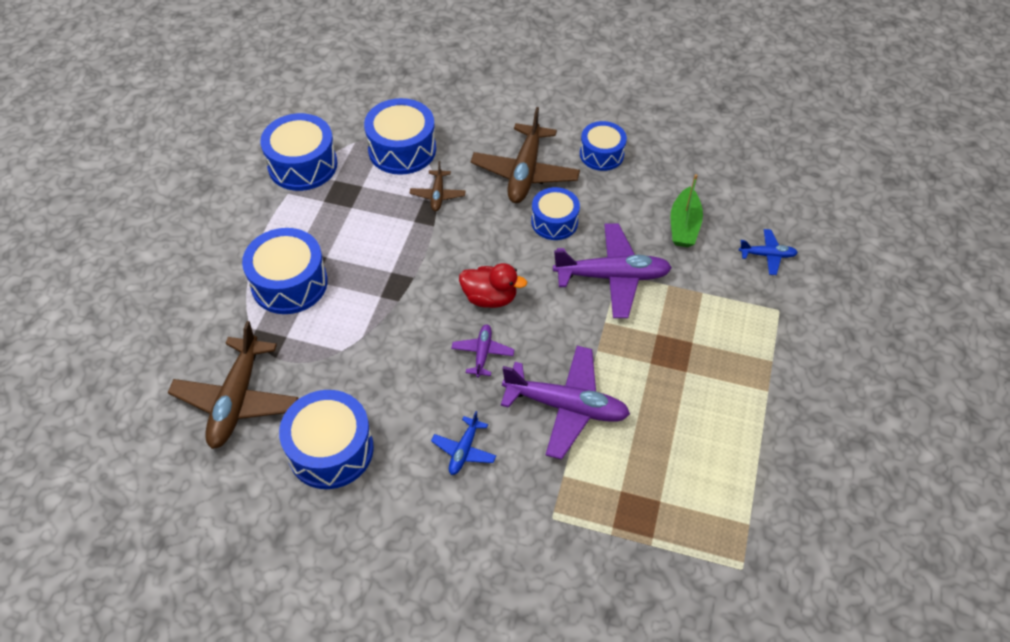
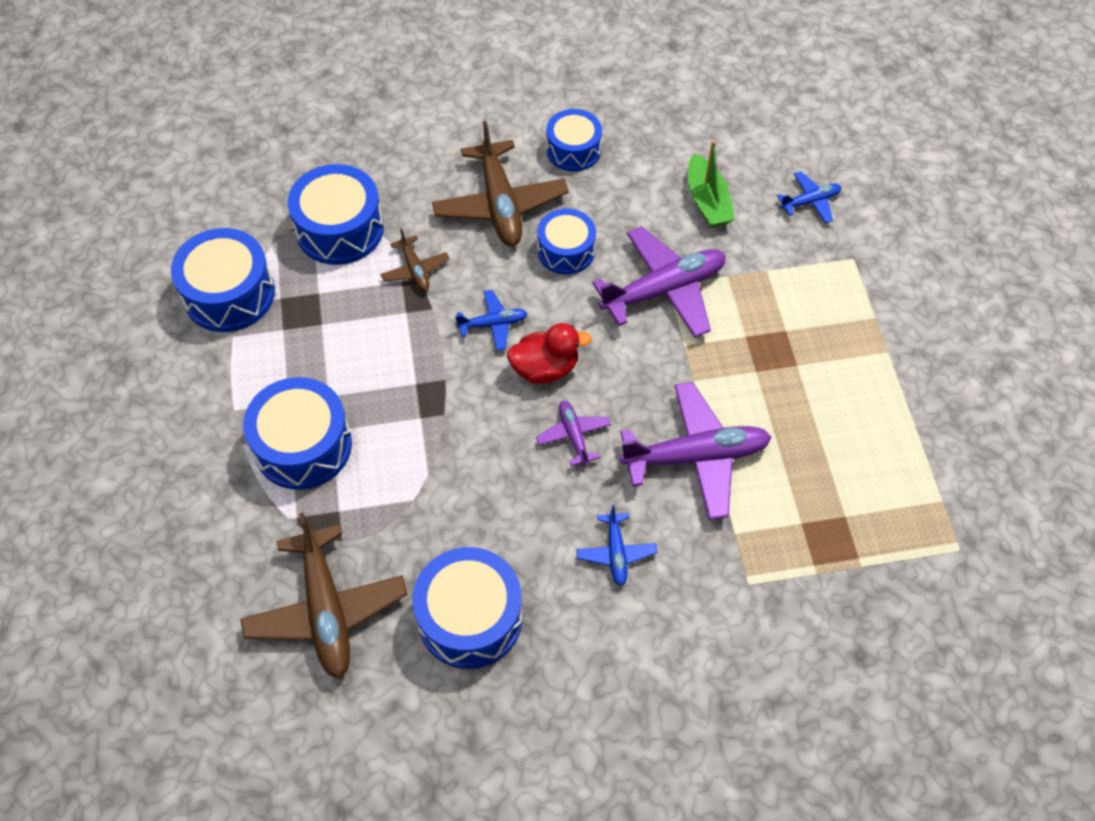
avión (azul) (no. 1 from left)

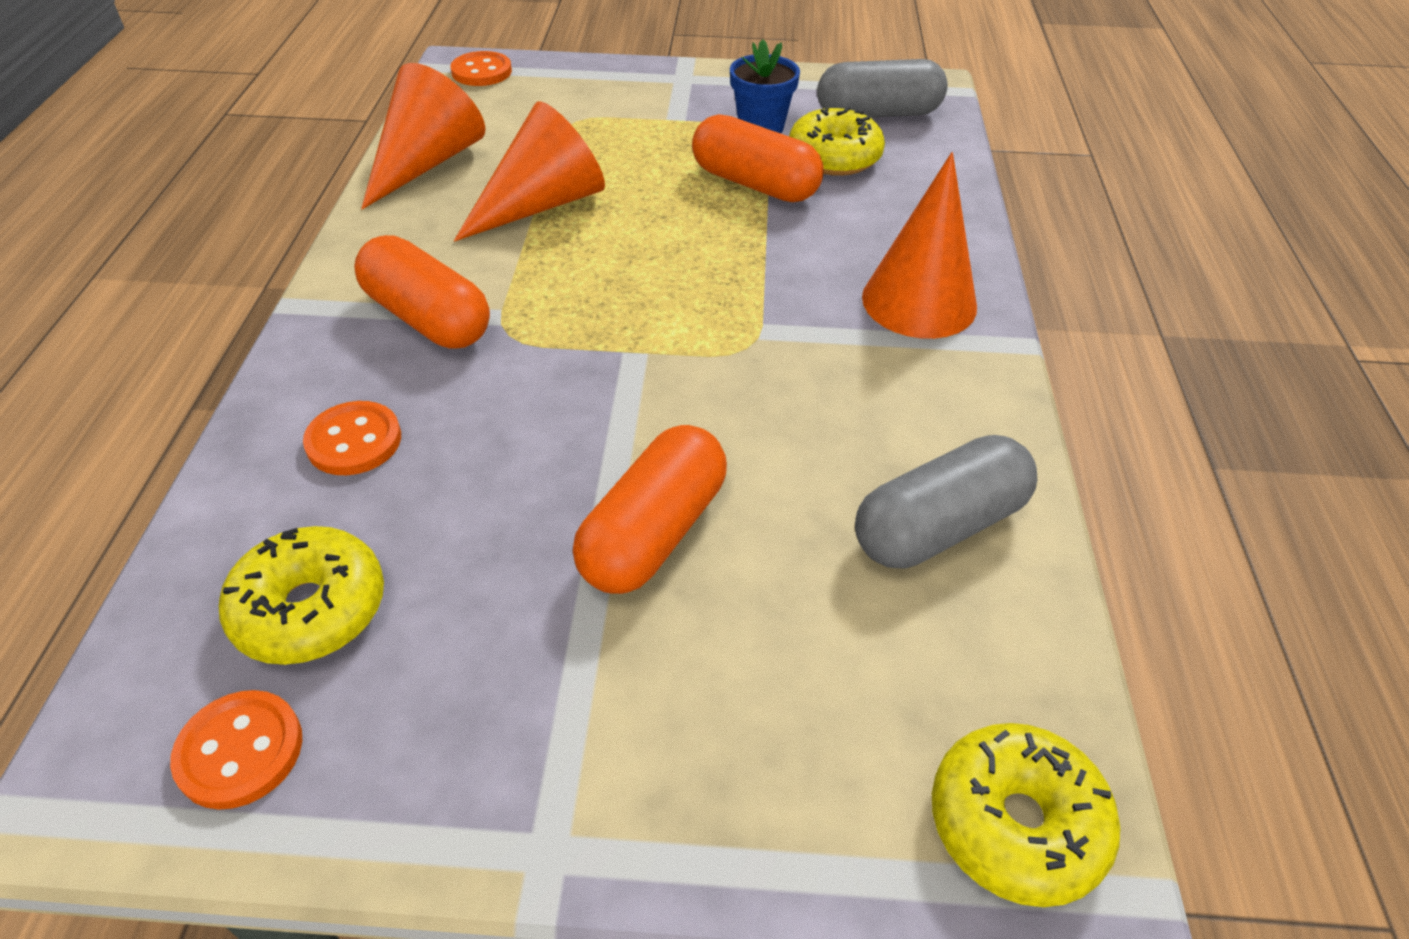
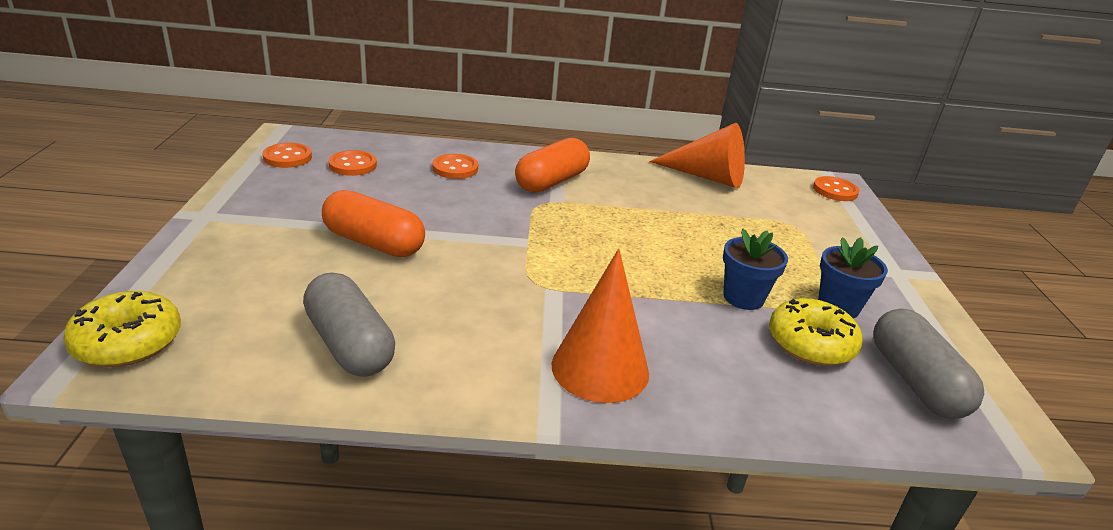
botón (naranja) (no. 2 from left)
maceta (azul) (no. 1 from left)
cono (naranja) (no. 2 from left in the first image)

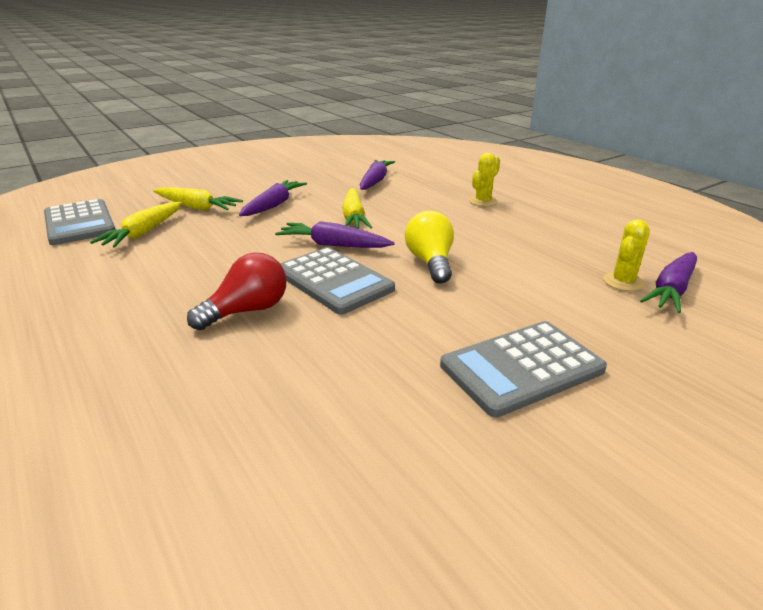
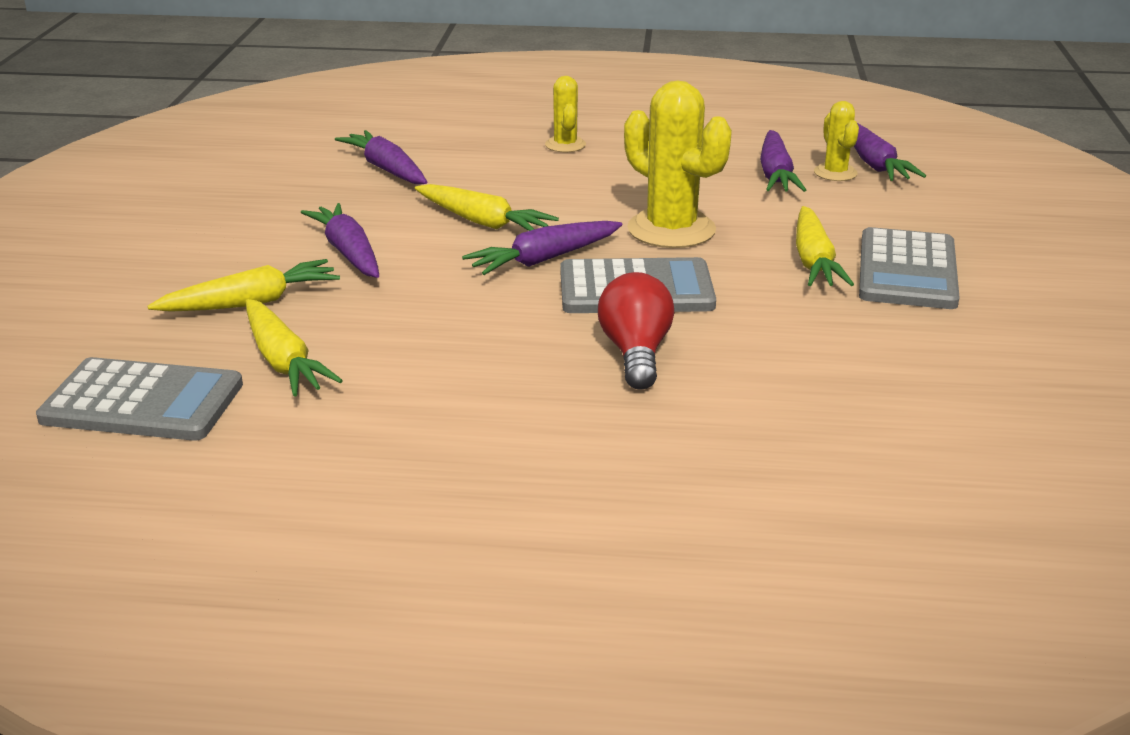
cactus (amarillo) (no. 2 from left)
zanahoria (morado) (no. 4 from left)
zanahoria (amarillo) (no. 4 from left)

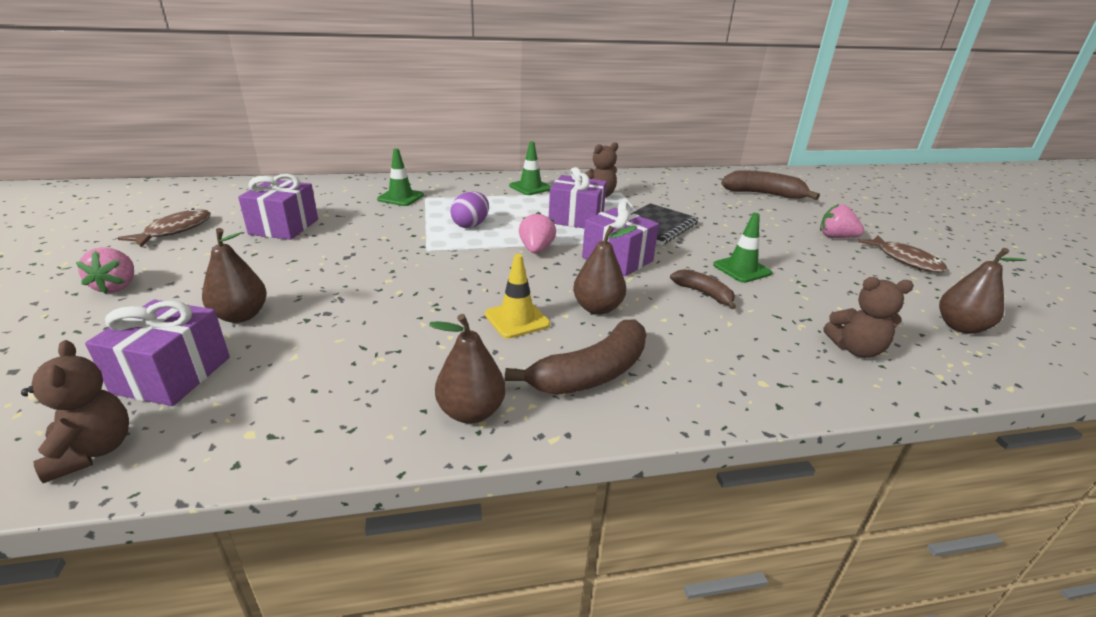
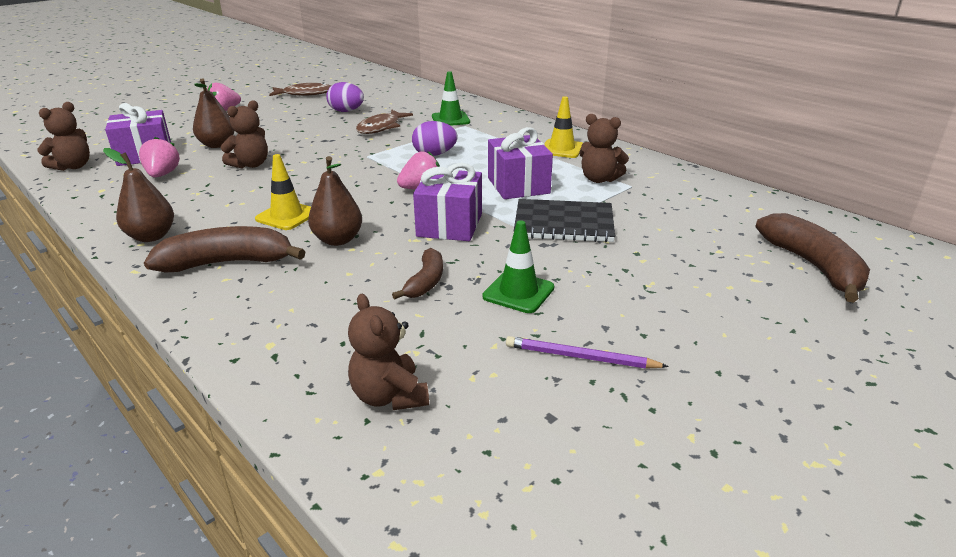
fresa (rosa) (no. 1 from left)
plátano (marrón) (no. 1 from left)
osito (marrón) (no. 2 from left)
huevo (morado) (no. 1 from left)
pez (marrón) (no. 2 from left)
lápiz (morado)
cono de tráfico (amarillo) (no. 2 from left)
pera (marrón) (no. 4 from left in the first image)

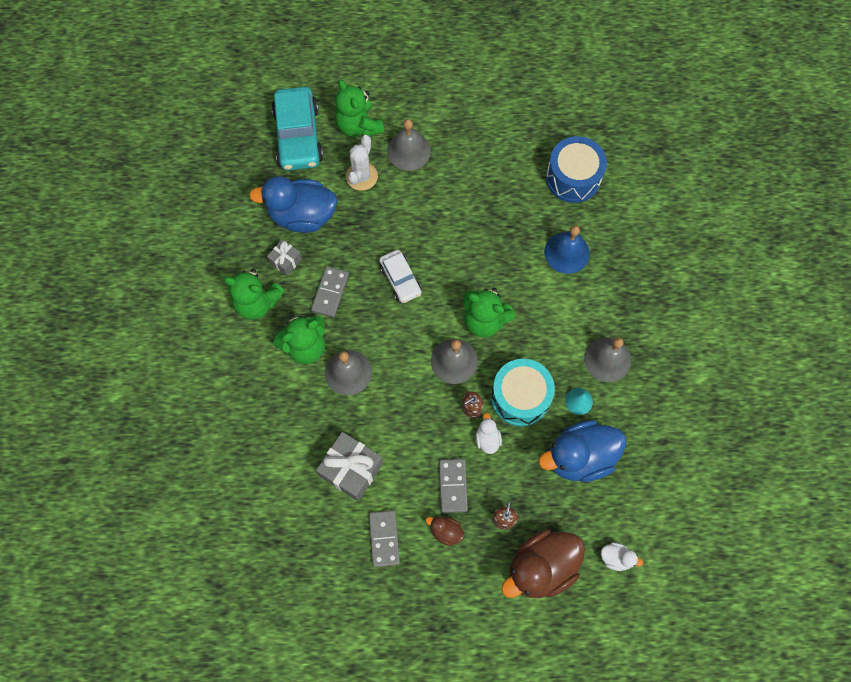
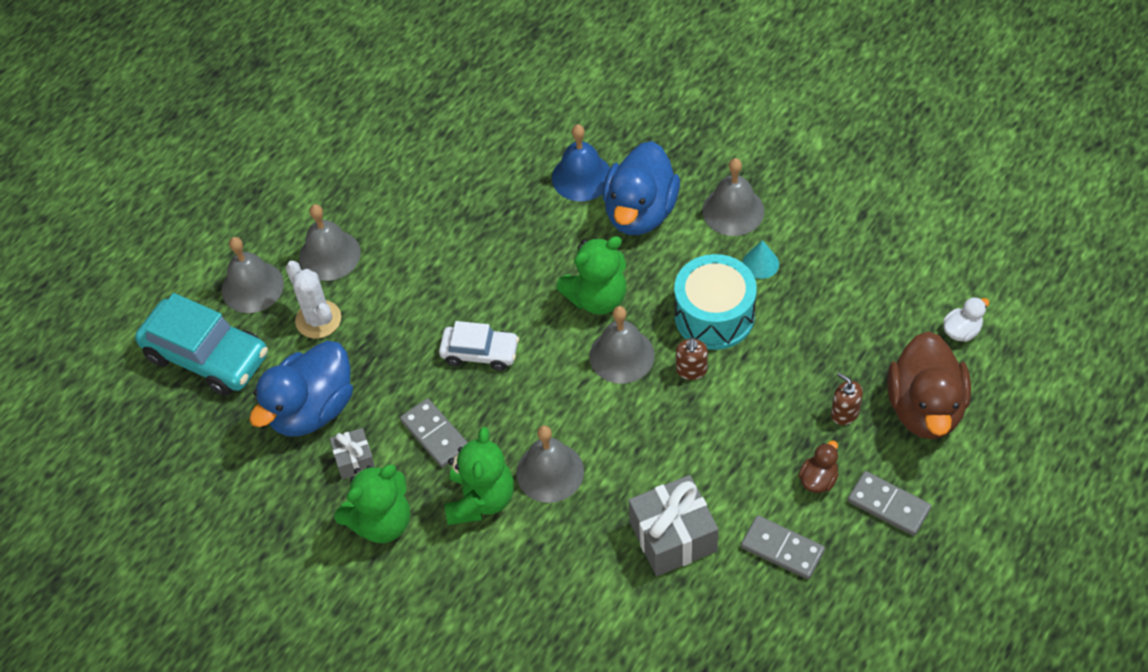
campana (gris) (no. 1 from left)
pato (azul) (no. 2 from left)
pato (marrón) (no. 1 from left)
ficha de dominó (gris) (no. 3 from left)
pato (blanco) (no. 1 from left in the first image)
tambor (azul)

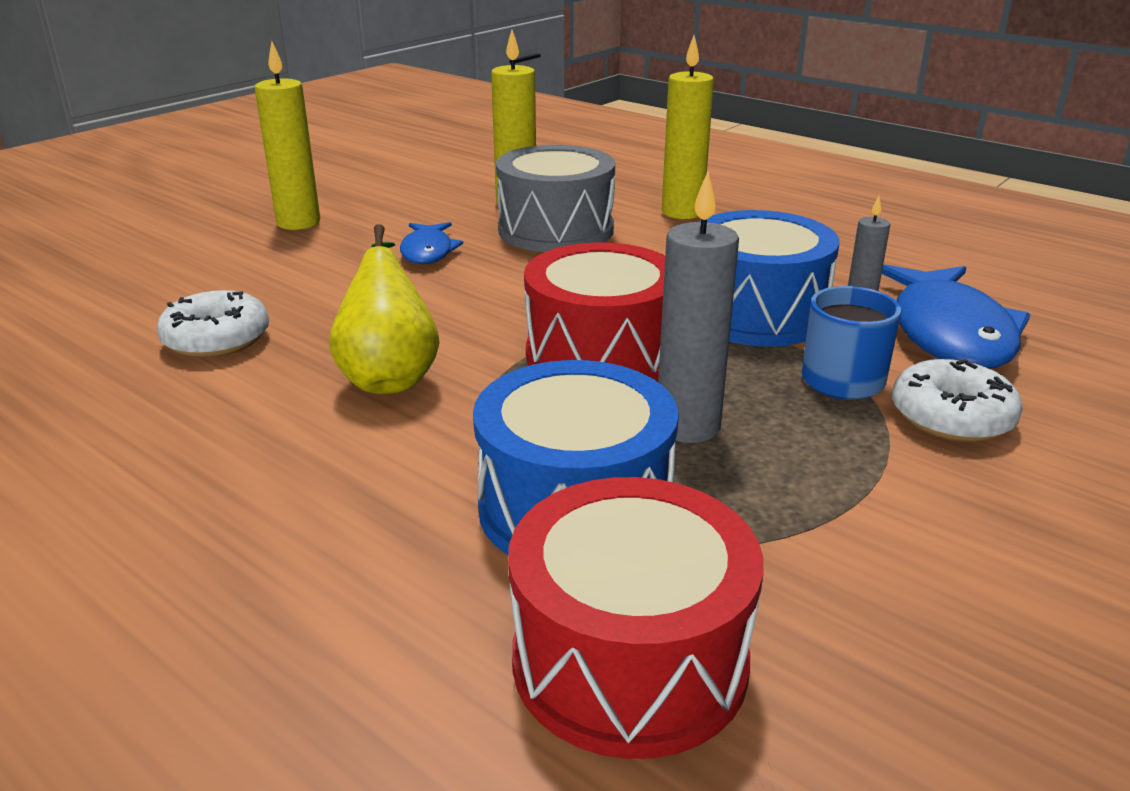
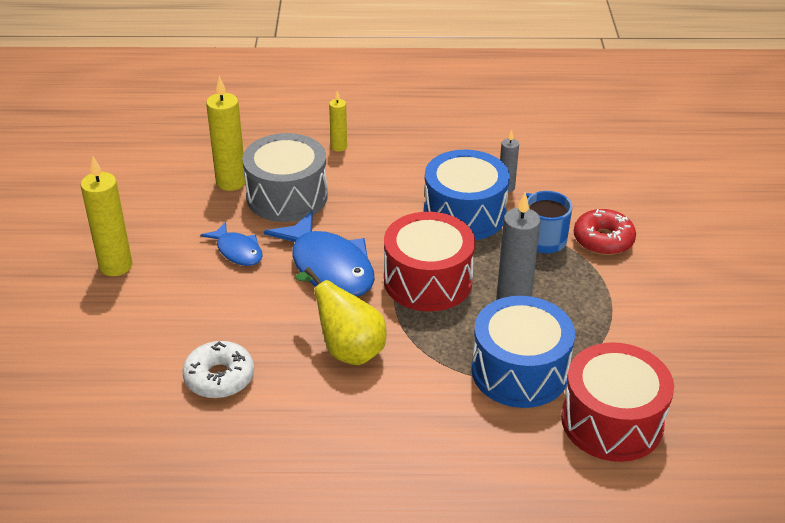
pez (azul) (no. 2 from left)
vela (amarillo) (no. 3 from left)
rosquilla (rojo)

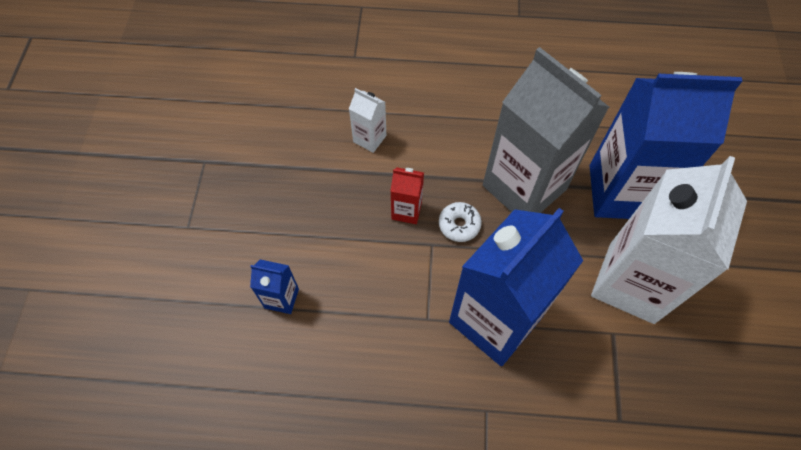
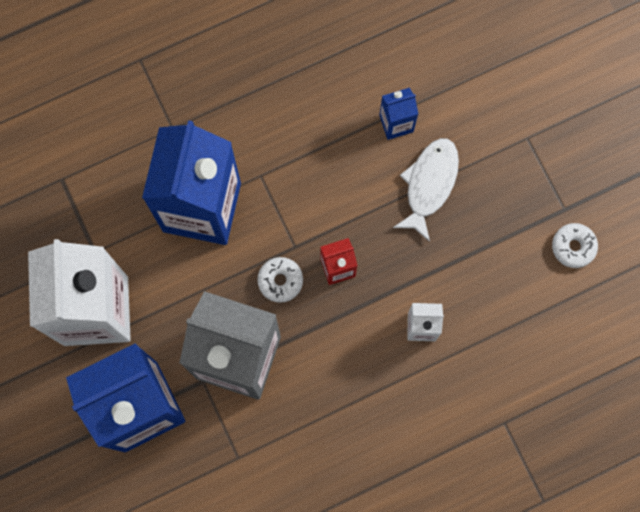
pez (blanco)
rosquilla (blanco) (no. 2 from left)

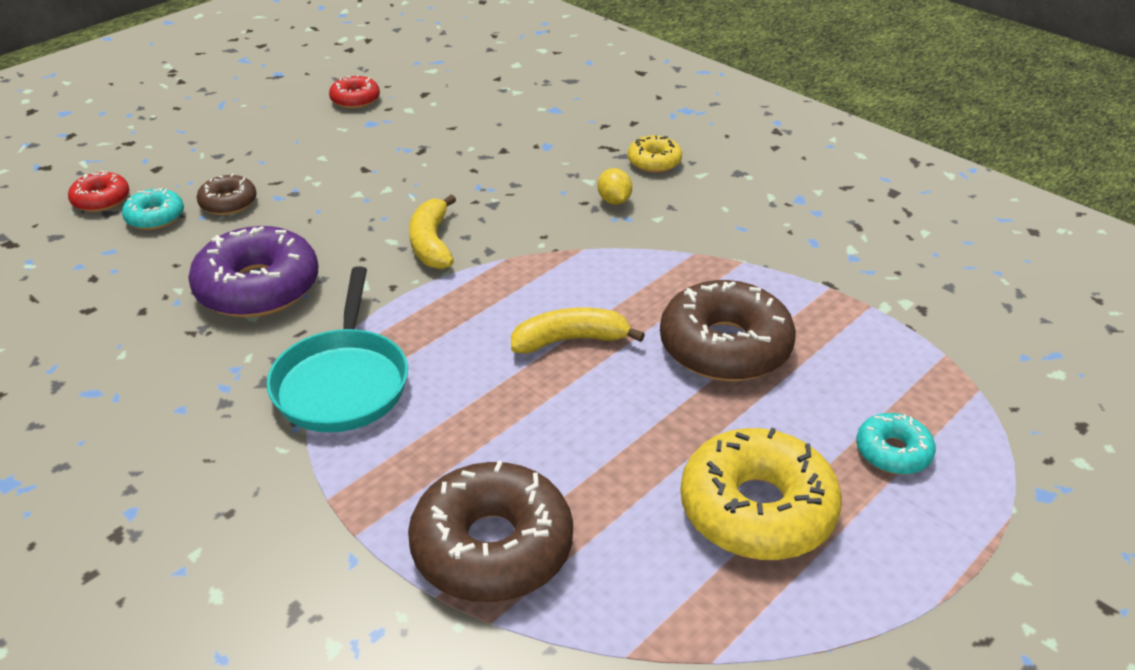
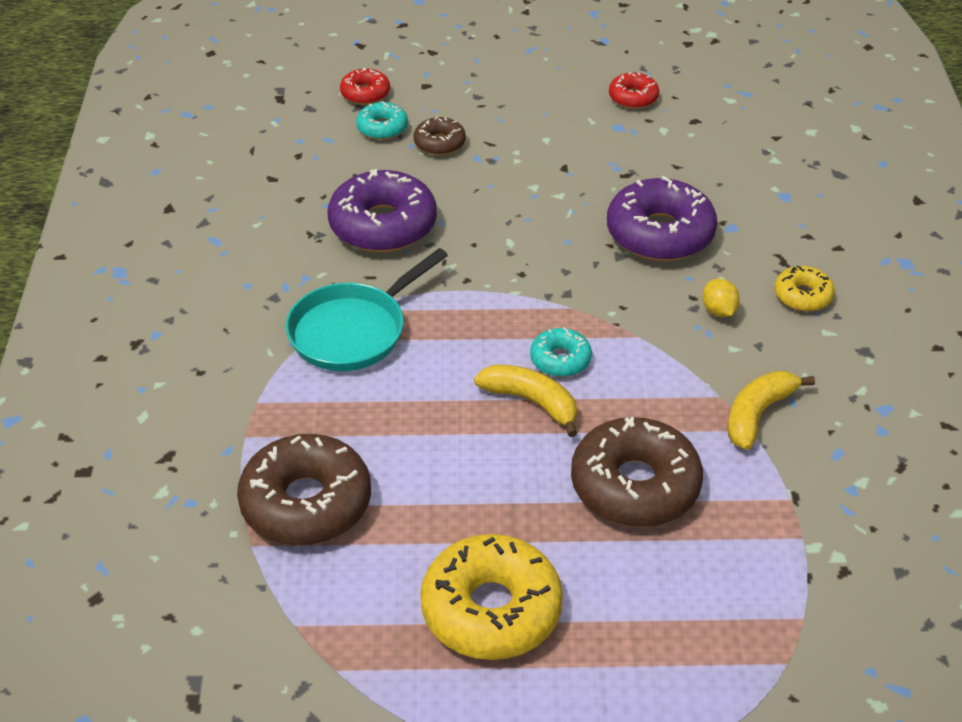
rosquilla (turquesa) (no. 2 from left)
rosquilla (morado) (no. 2 from left)
limón (amarillo)
plátano (amarillo) (no. 2 from left)

